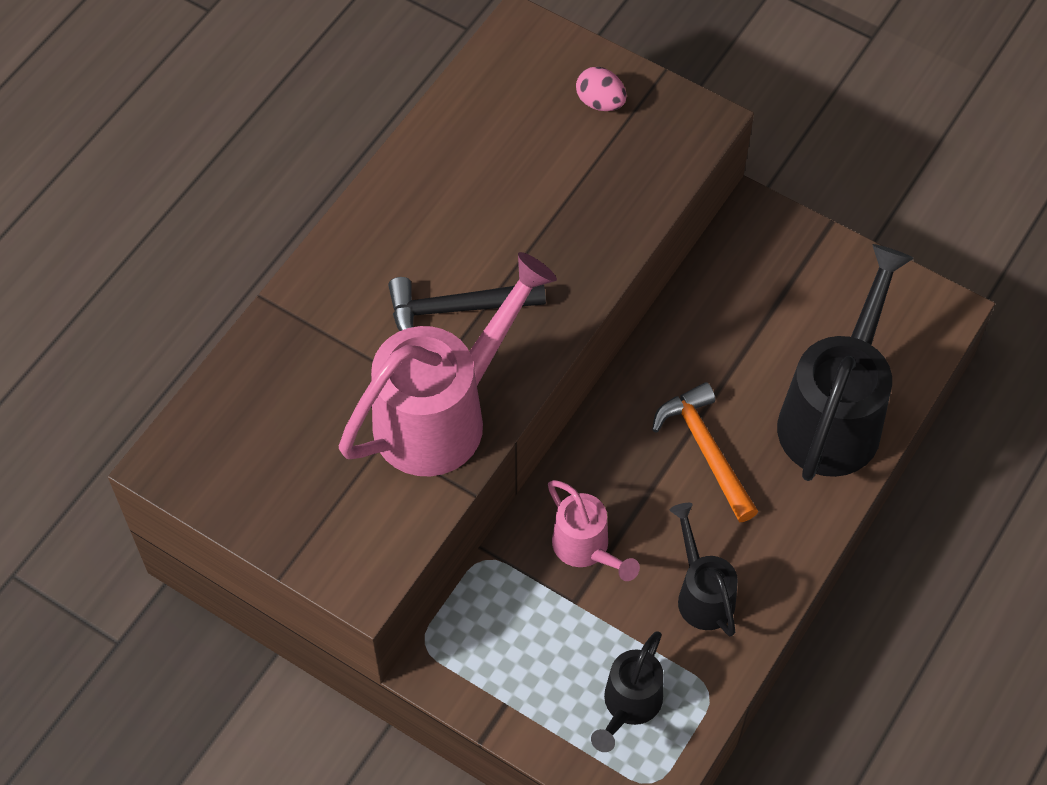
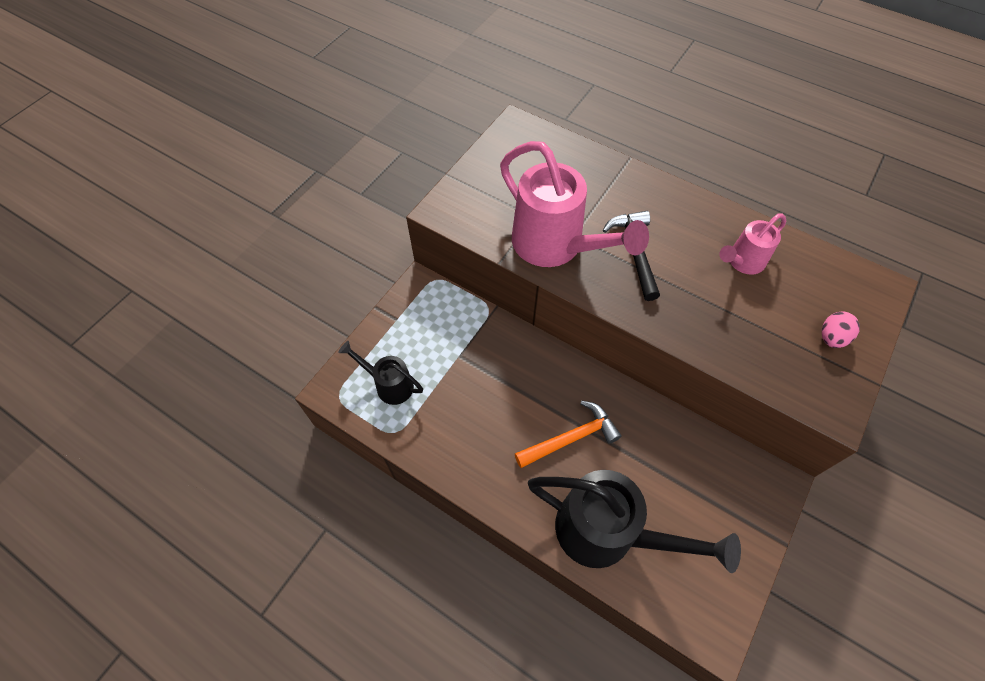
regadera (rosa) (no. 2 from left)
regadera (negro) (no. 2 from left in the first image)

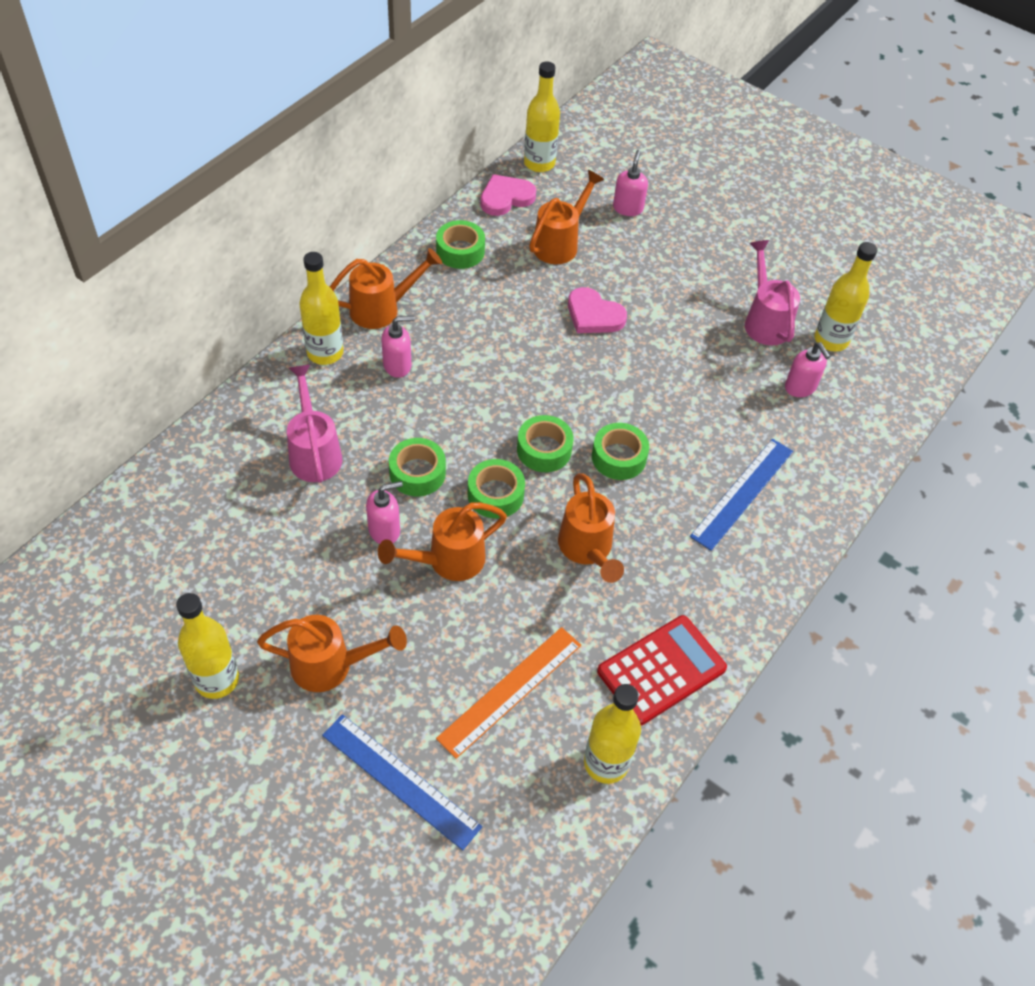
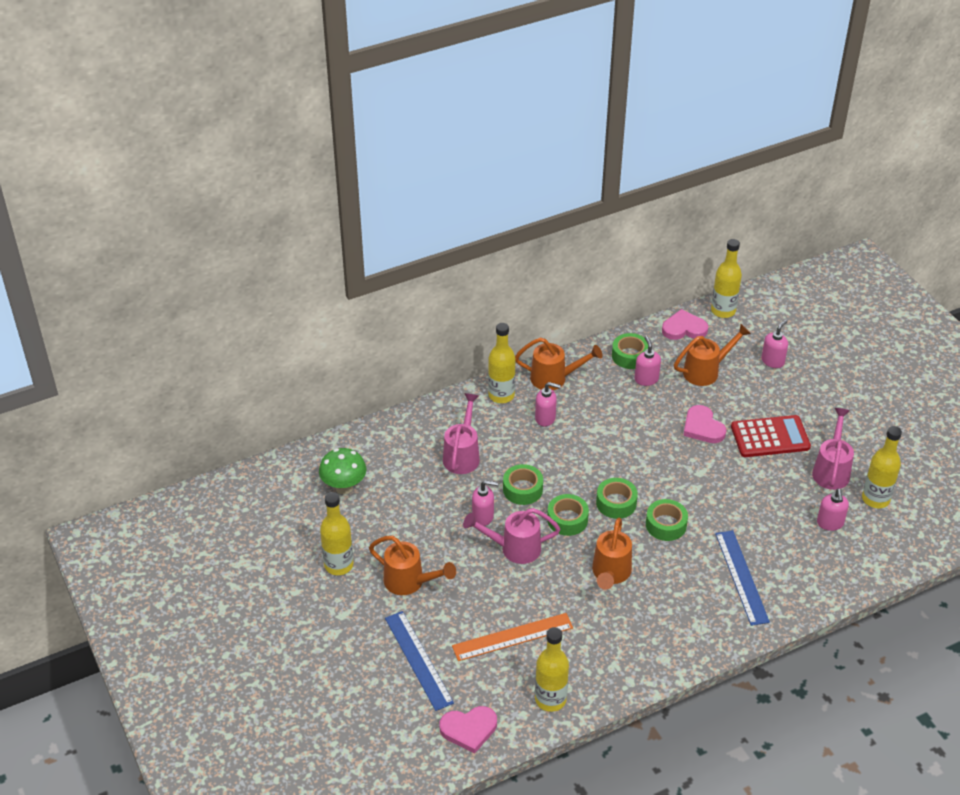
seta (verde)
corazón (rosa) (no. 1 from left)
regadera (rosa) (no. 2 from left)
dispensador de jabón (rosa) (no. 3 from left)
regla (azul) (no. 2 from left)
calculadora (rojo)

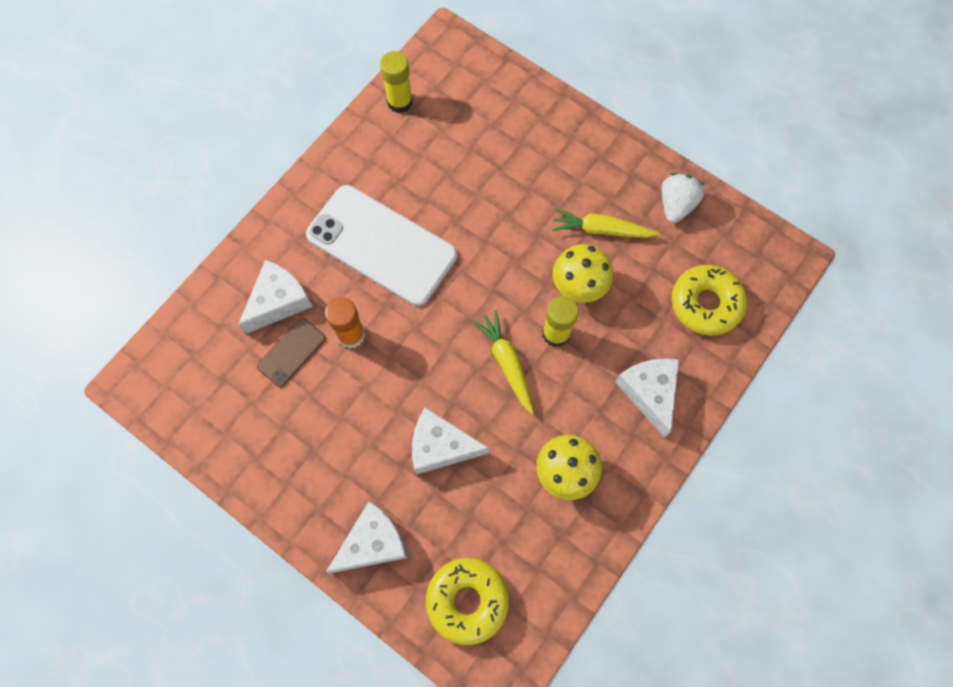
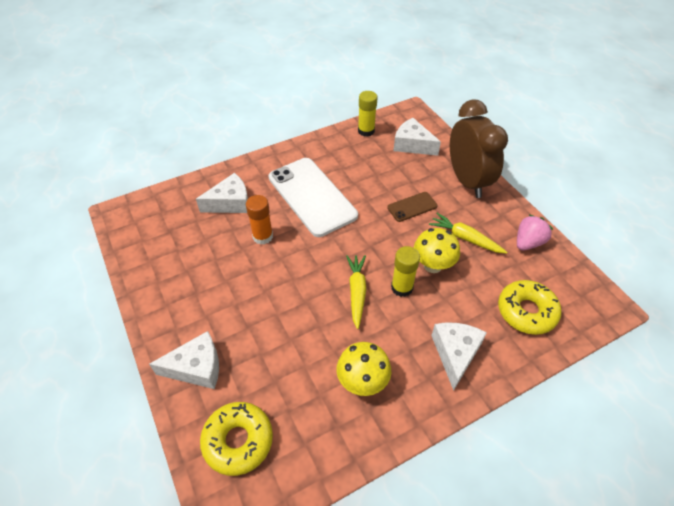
móvil (marrón)
queso (blanco) (no. 3 from left)
despertador (marrón)
fresa (rosa)

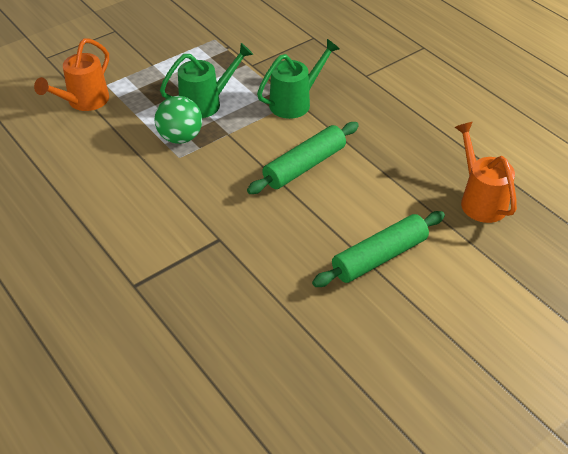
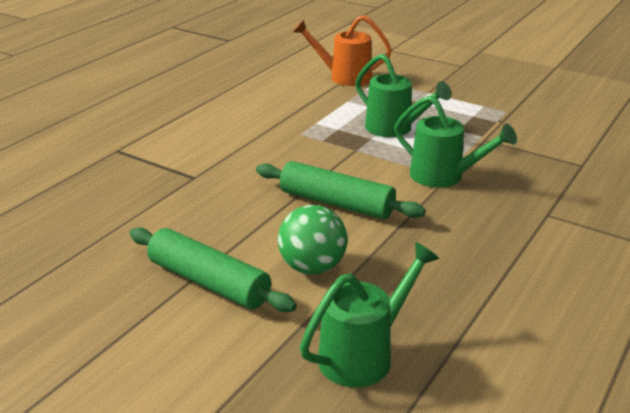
pelota (verde)
regadera (verde) (no. 1 from left)

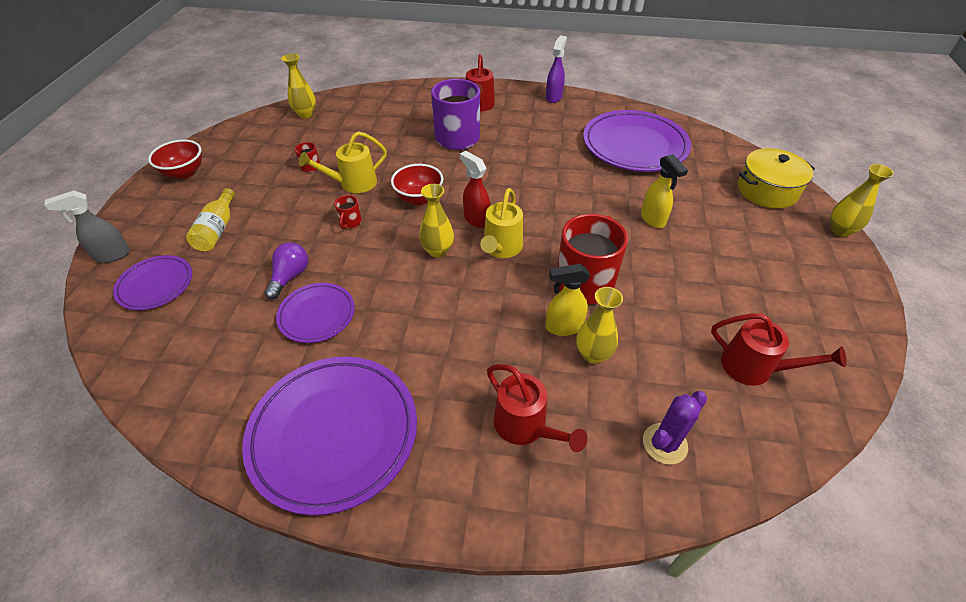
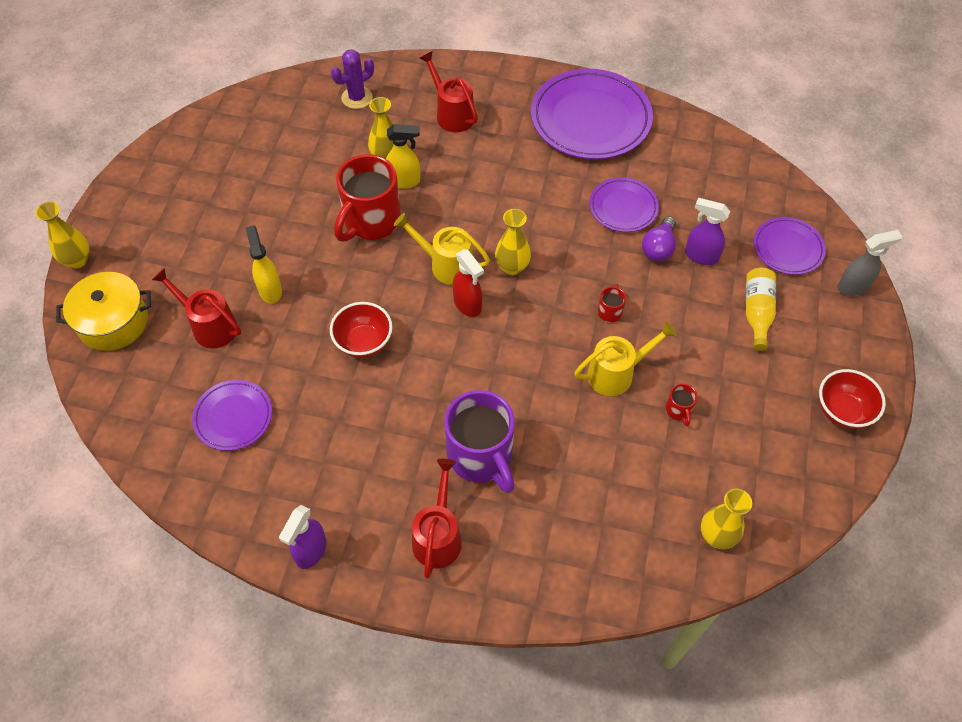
regadera (rojo) (no. 1 from left)
plato (morado) (no. 1 from left)
cuenco (rojo) (no. 1 from left)
regadera (amarillo) (no. 1 from left)
pulverizador (morado) (no. 2 from left)

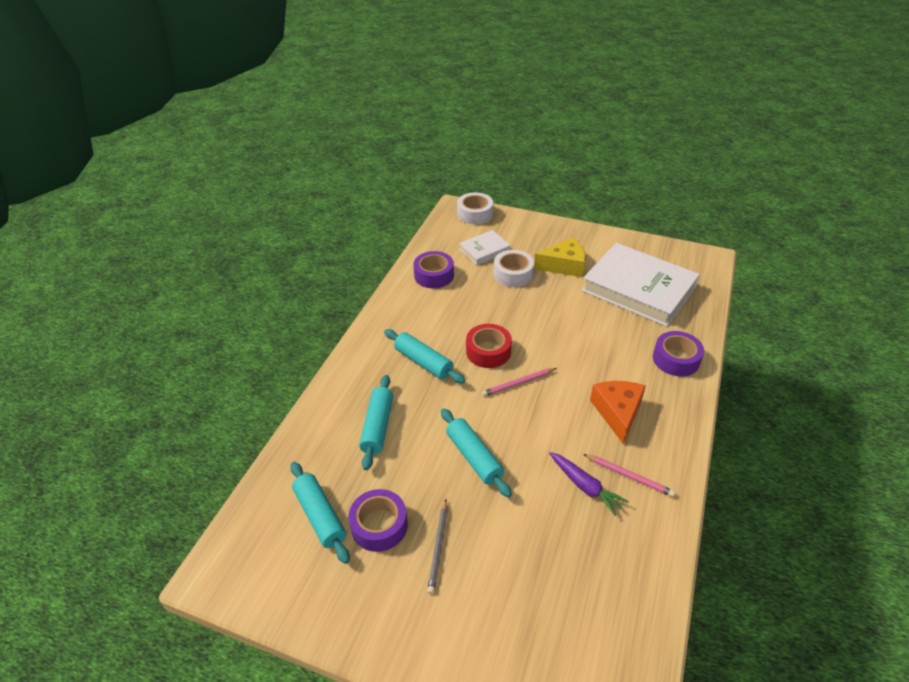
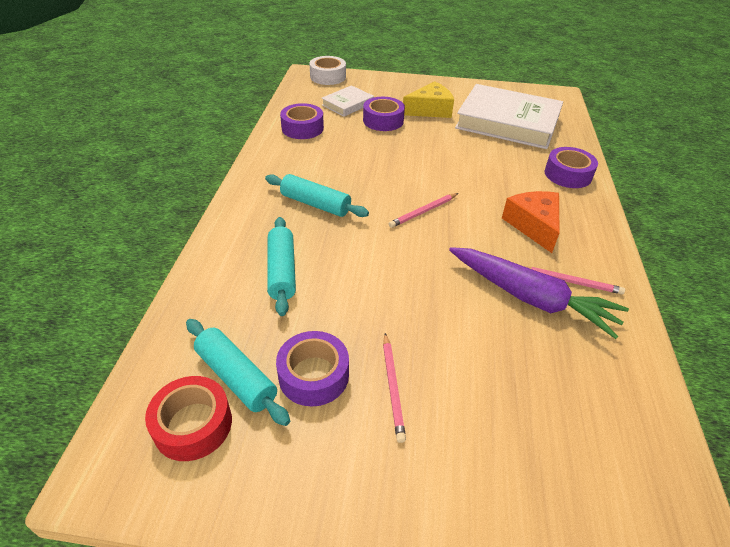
cinta adhesiva (rojo)
cinta adhesiva (morado) (no. 3 from left)
lápiz (rosa) (no. 1 from left)
zanahoria (morado)
rodillo (turquesa) (no. 4 from left in the first image)

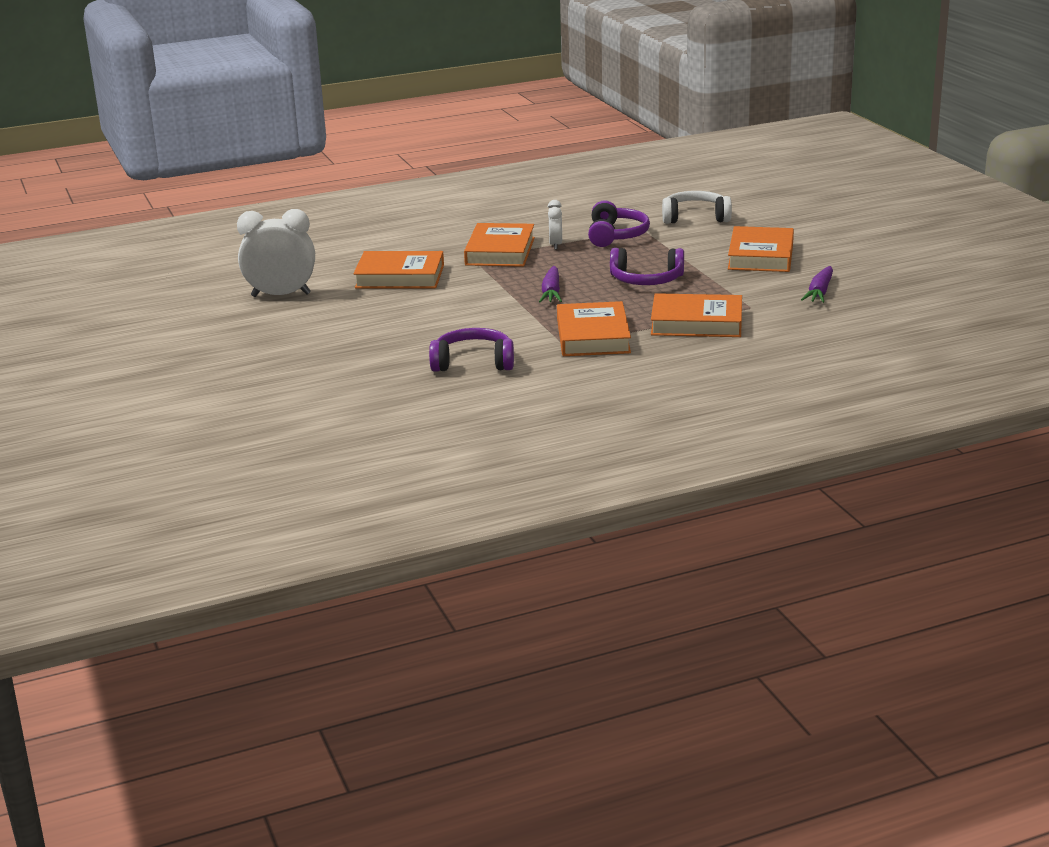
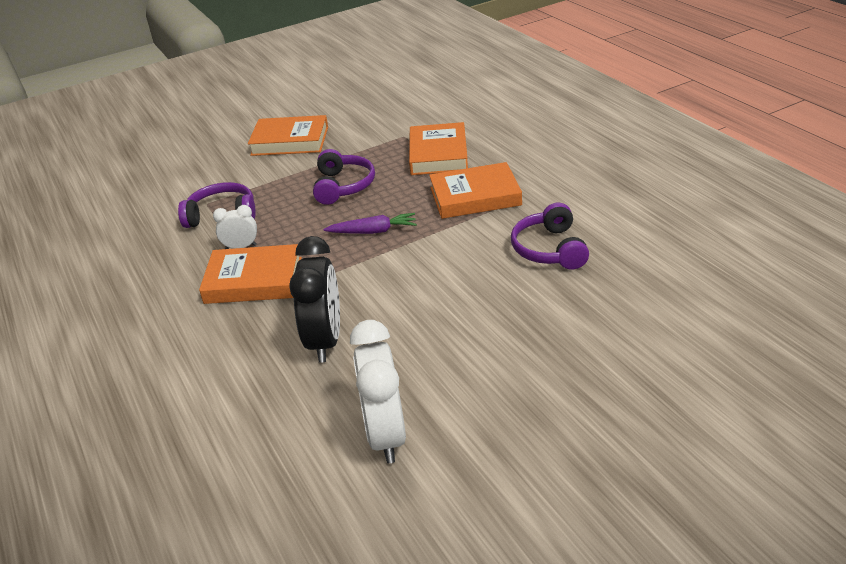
despertador (negro)
auriculares (blanco)
zanahoria (morado) (no. 2 from left in the first image)

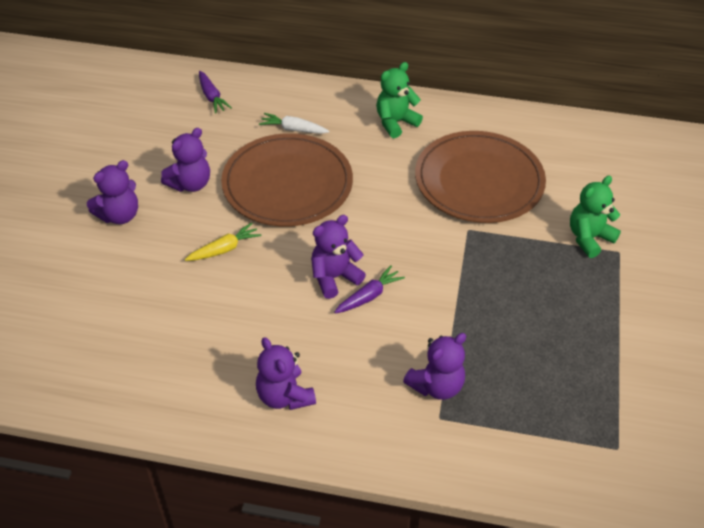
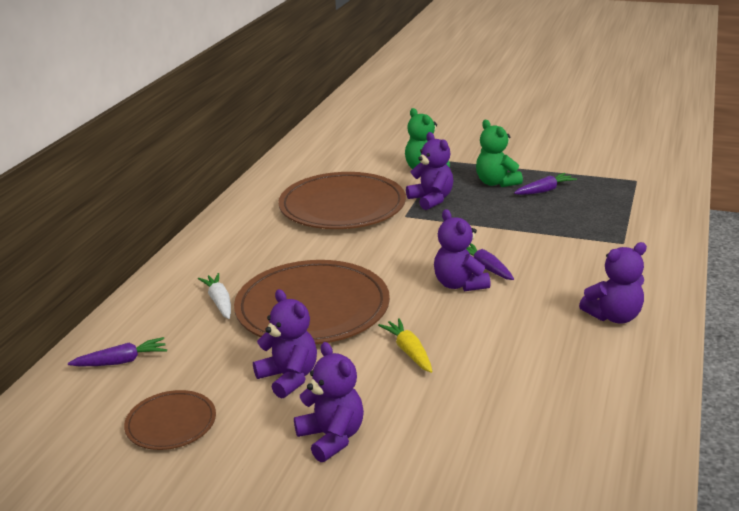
plato (marrón) (no. 1 from left)
zanahoria (blanco)
osito (morado) (no. 3 from left)
osito (verde) (no. 2 from left)
zanahoria (morado) (no. 3 from left)

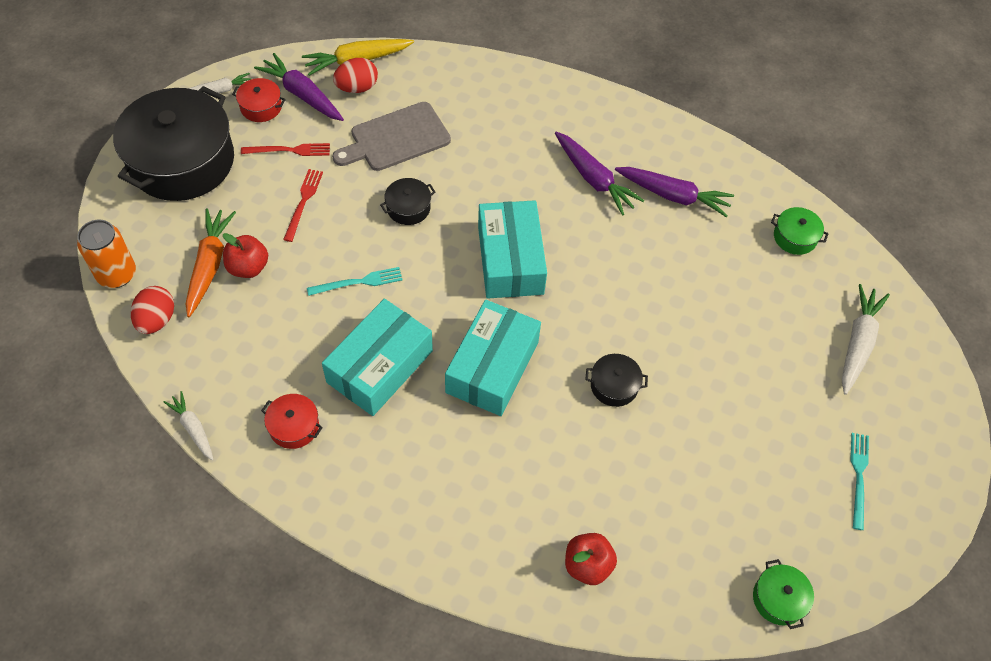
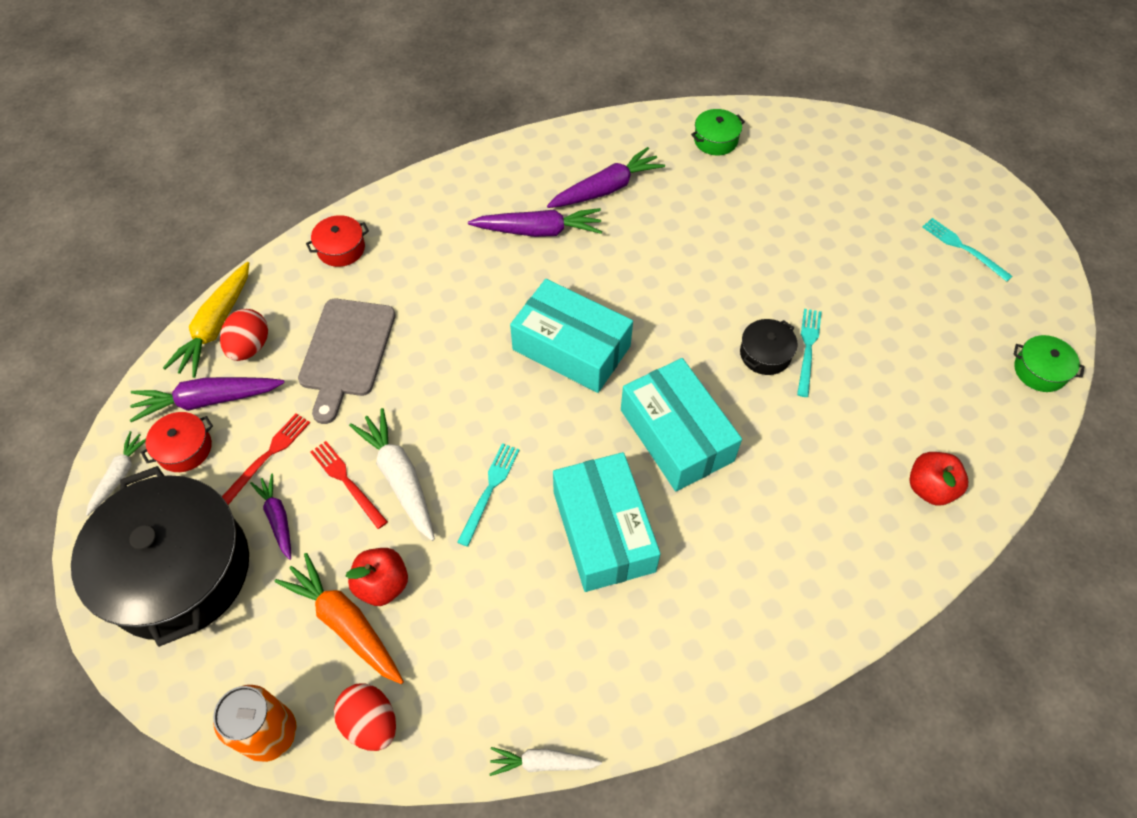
zanahoria (morado) (no. 2 from left)
olla (rojo) (no. 2 from left)
zanahoria (blanco) (no. 2 from left)
tenedor (turquesa) (no. 2 from left)
olla (negro) (no. 2 from left in the first image)

